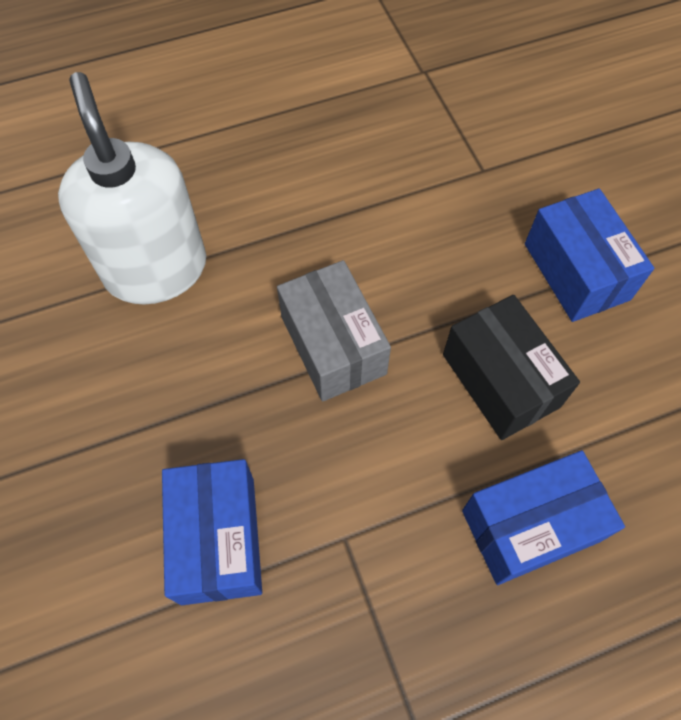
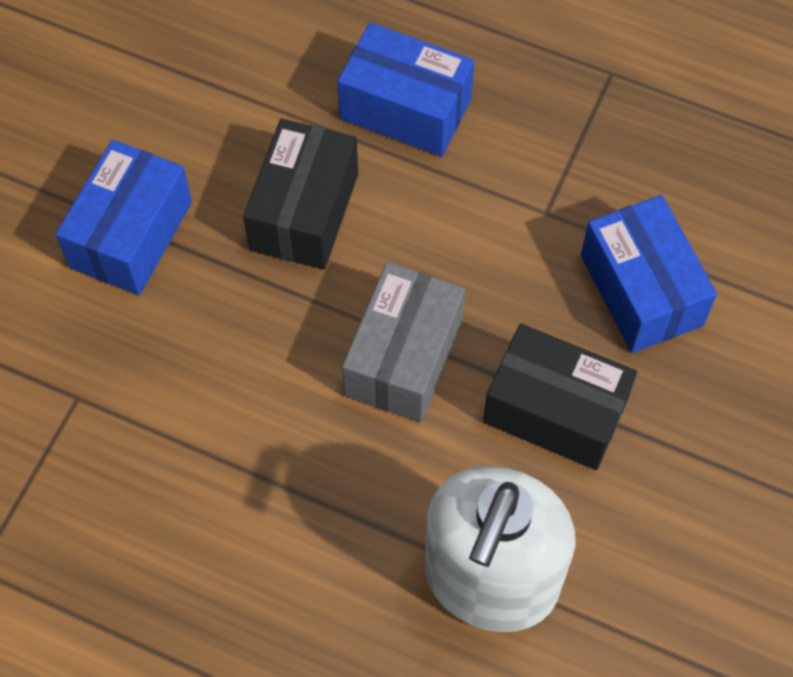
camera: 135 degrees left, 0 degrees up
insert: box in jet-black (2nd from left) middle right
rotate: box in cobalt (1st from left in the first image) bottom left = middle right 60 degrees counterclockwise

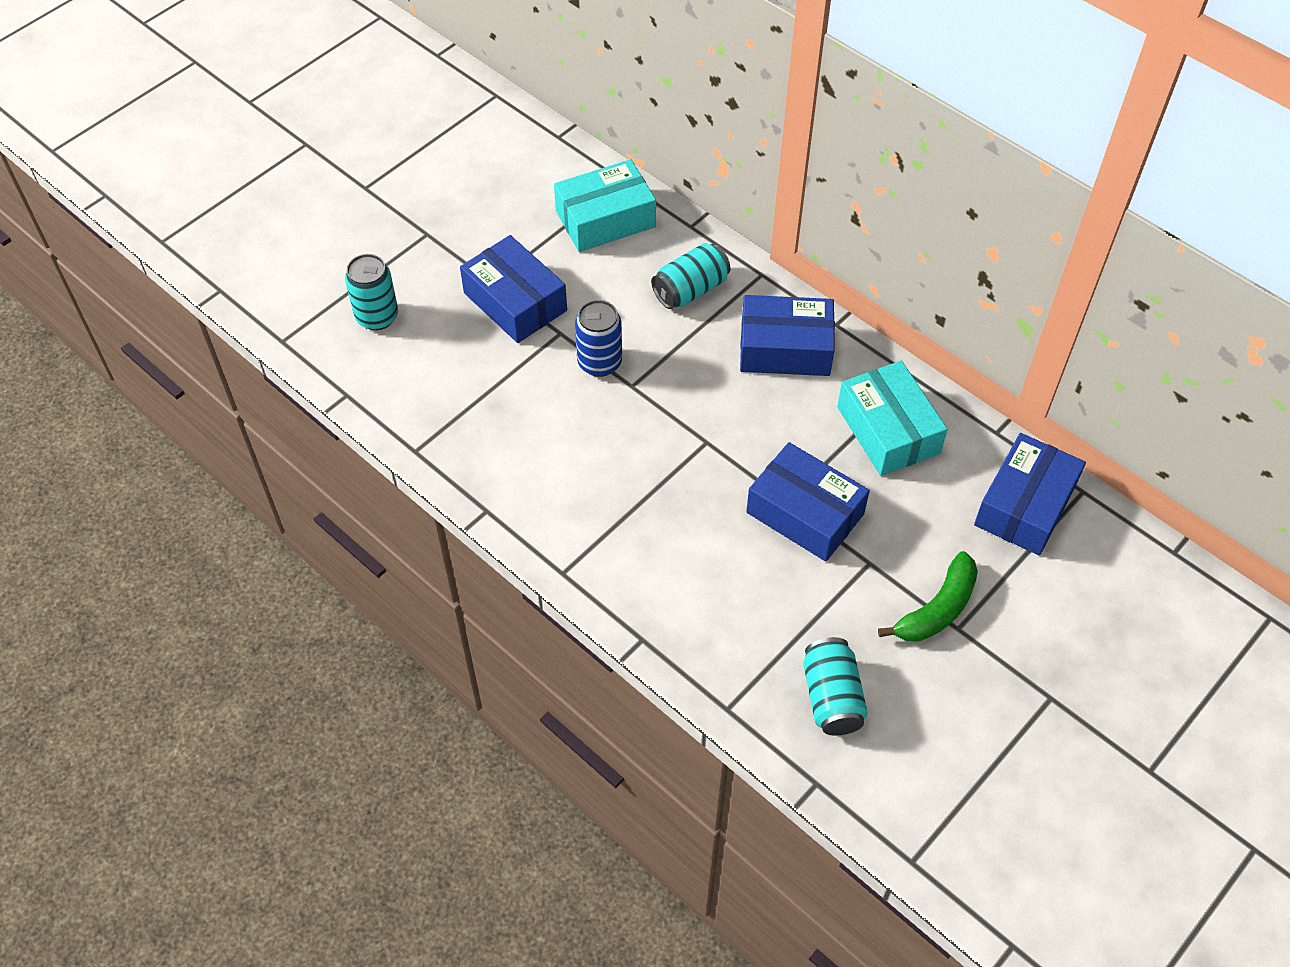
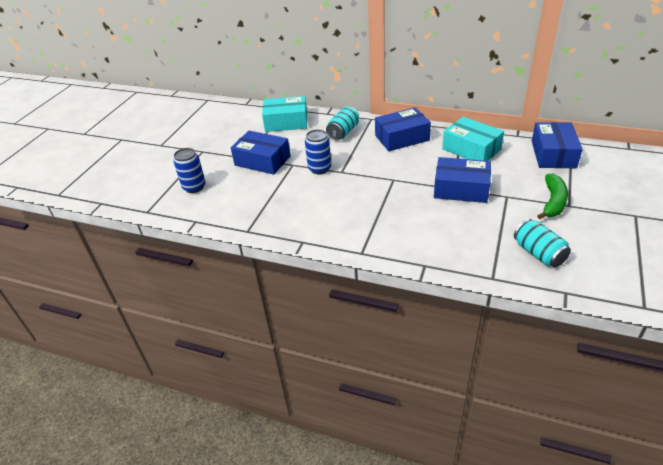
camera: 20 degrees left, 15 degrees down
recolor: can in turquoise (1st from left) top left to can in cobalt (1st from left) middle left
rotate: box in turquoise (1st from left) top centre = top centre 45 degrees clockwise

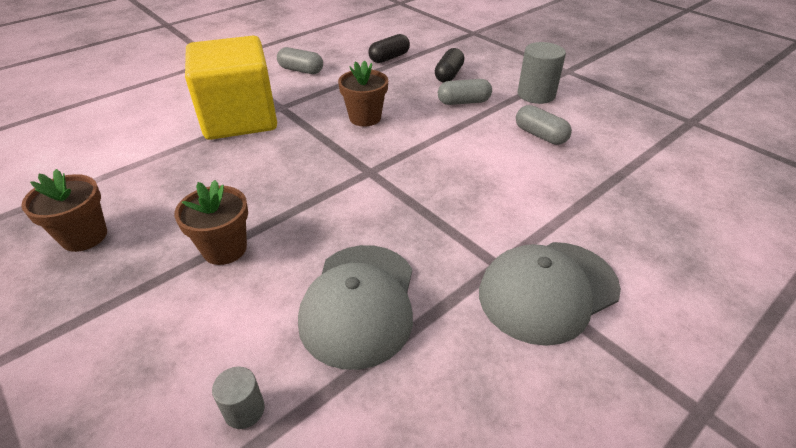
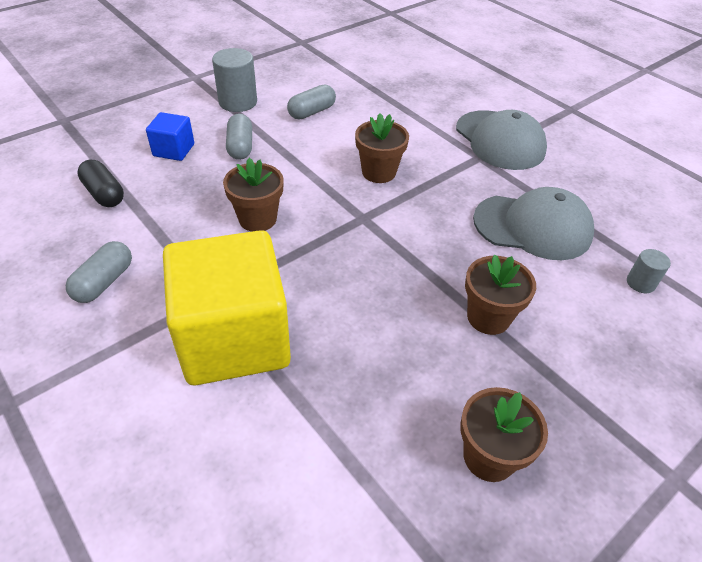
camera: 90 degrees left, 5 degrees up
insert: plant pot in russet (2nd from left) top centre
replace: pill in jet-black (2nd from left) top centre to block in cobalt top left

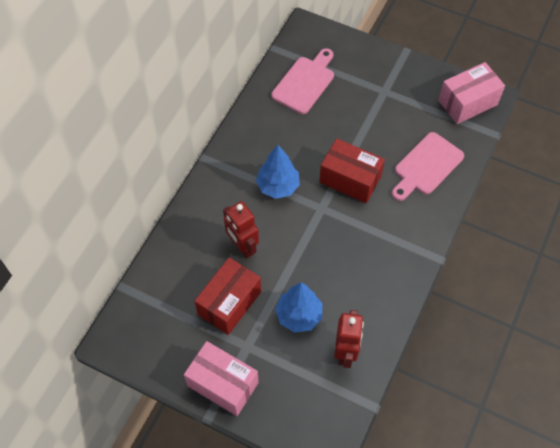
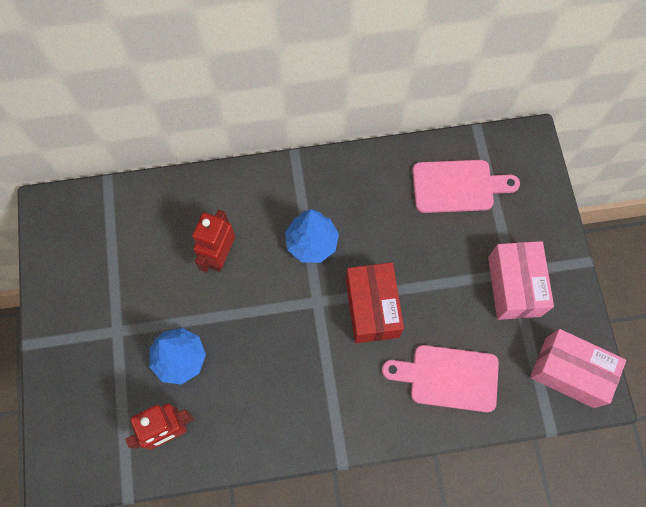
camera: 55 degrees right, 10 degrees up
delete: box in red (1st from left) centre
move: box in rose-pink (1st from left) bottom centre to middle right

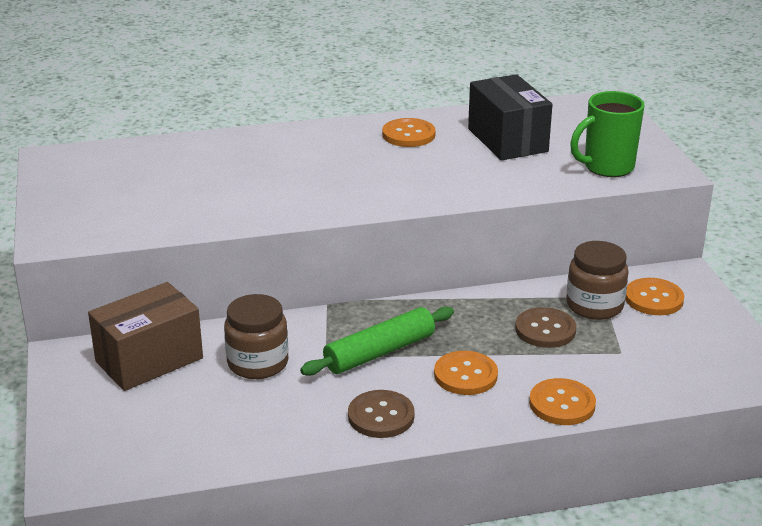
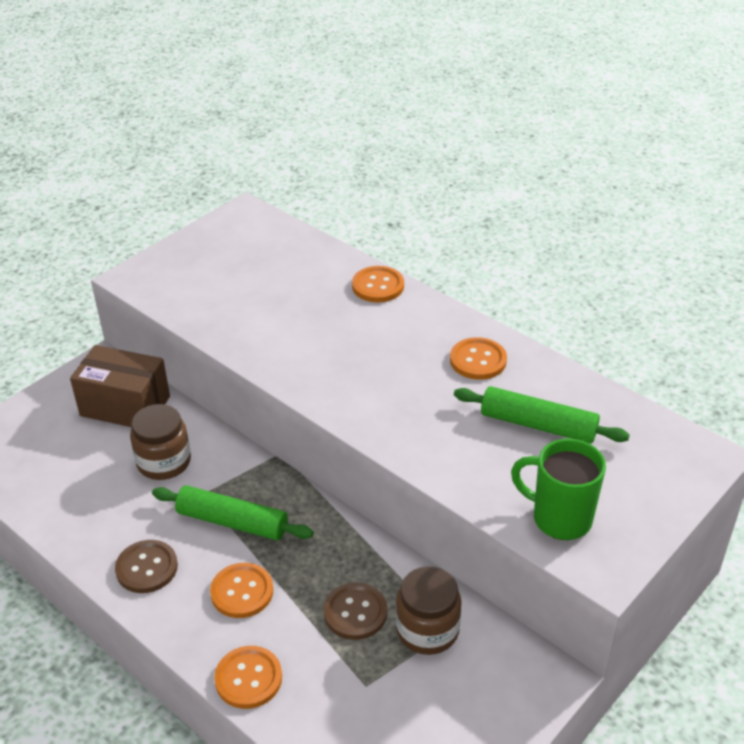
camera: 55 degrees right, 10 degrees up
move: shirt button in orange (4th from left in the first image) middle right to shirt button in orange (3rd from left) centre
replace: box in jet-black top right to dough roller in emerald (2nd from left) middle right

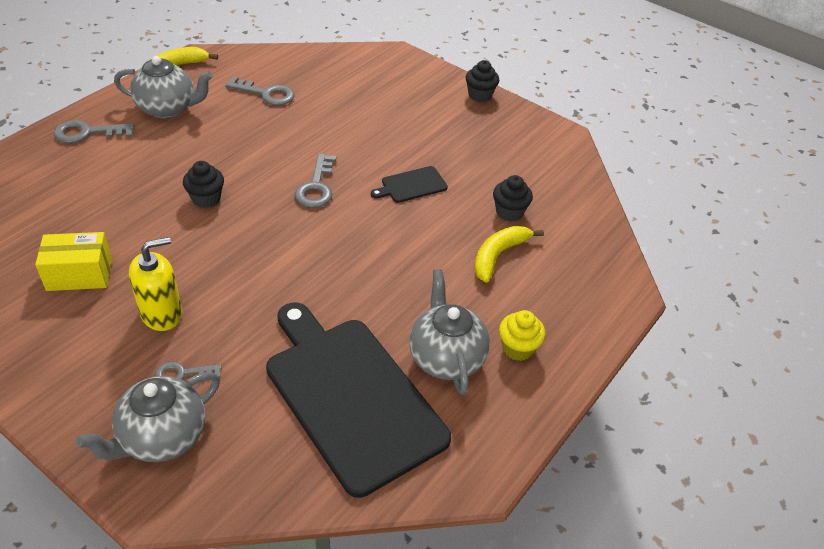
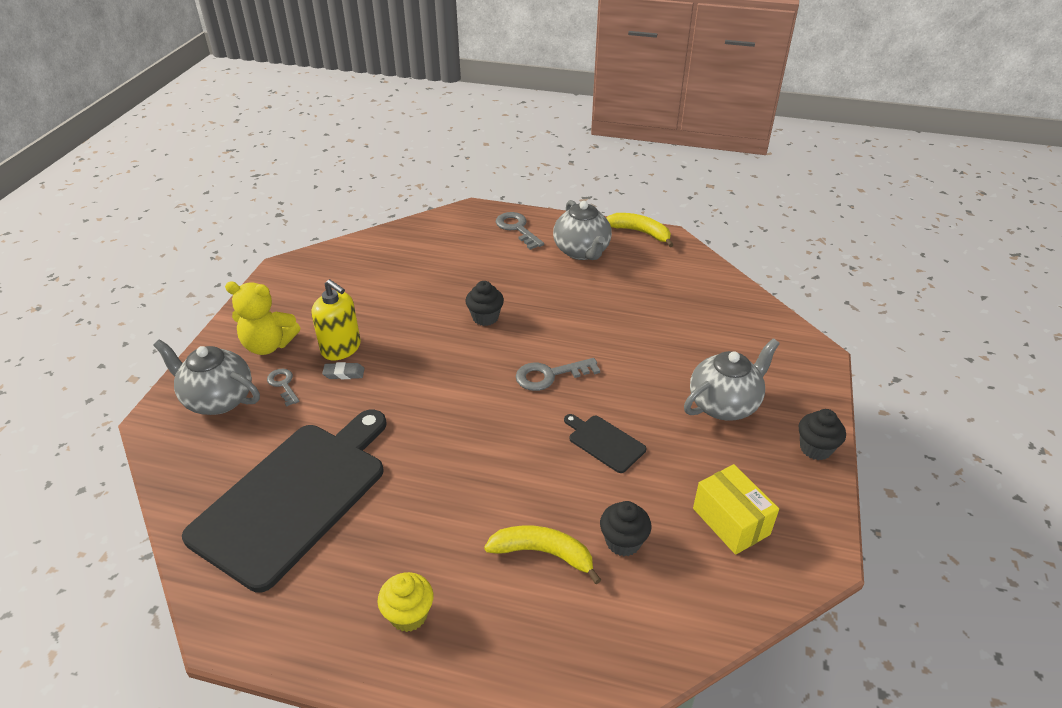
camera: 70 degrees right, 5 degrees down
delete: key in gray (3rd from left) top left
insert: teddy bear in bright yellow middle left; eraser in gray middle left
move: box in bright yellow middle left to bottom right; tea pot in gray (3rd from left) centre to middle right

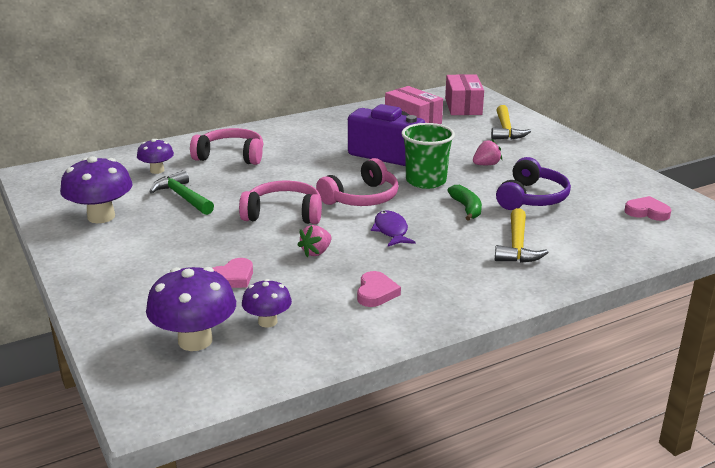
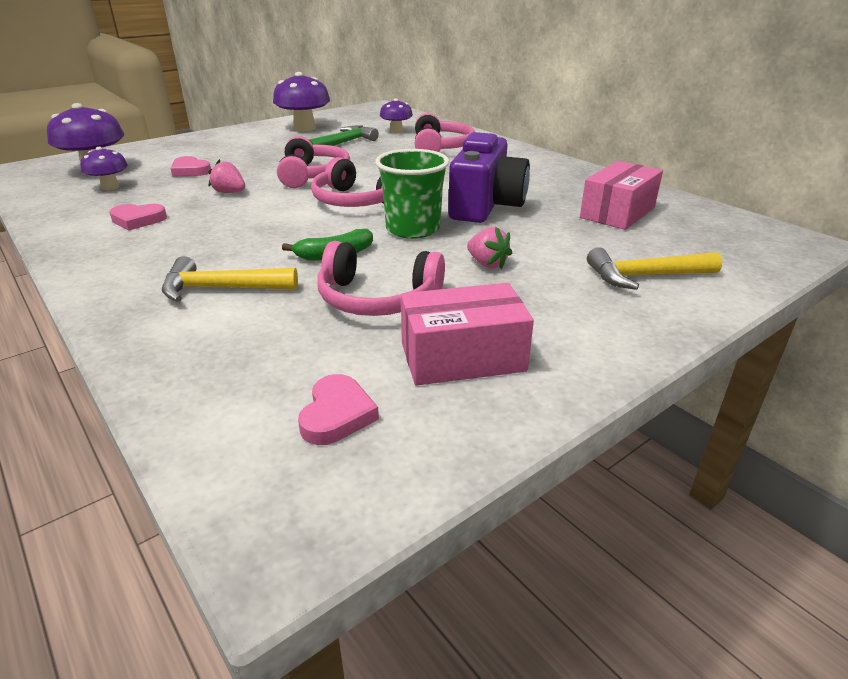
camera: 80 degrees right, 5 degrees up
delete: toy fish in purple centre
move: box in rose-pink (2nd from left in the first image) top centre to box in rose-pink (1st from left) centre
recolor: headphones in purple middle right to headphones in rose-pink (3rd from left) centre

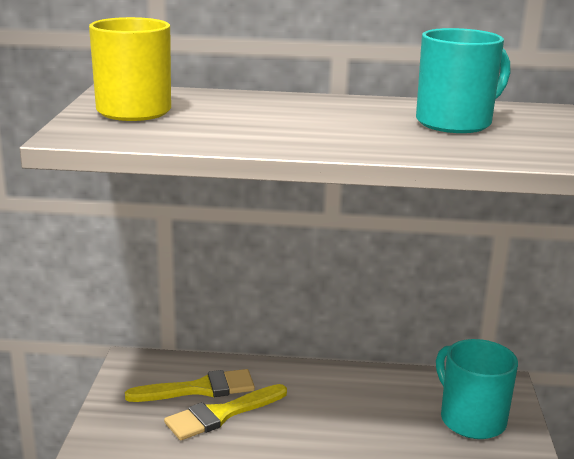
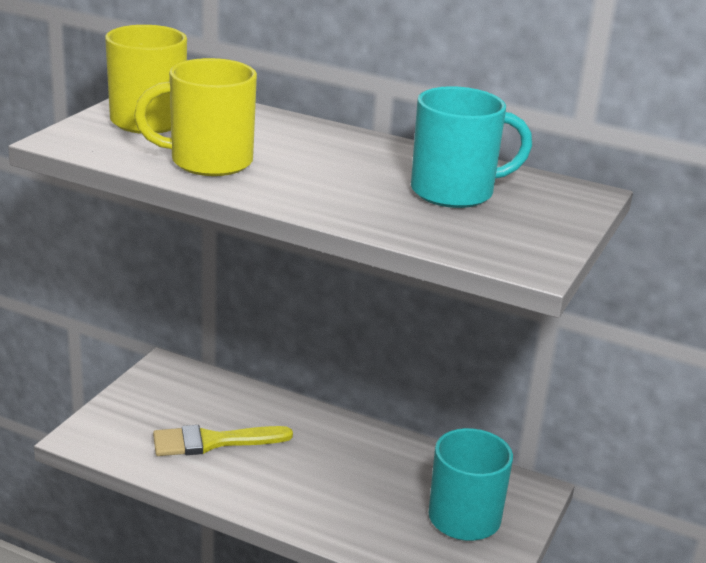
camera: 20 degrees right, 5 degrees up
delete: paintbrush in bright yellow (1st from left) bottom left
insert: mug in bright yellow (2nd from left) top left

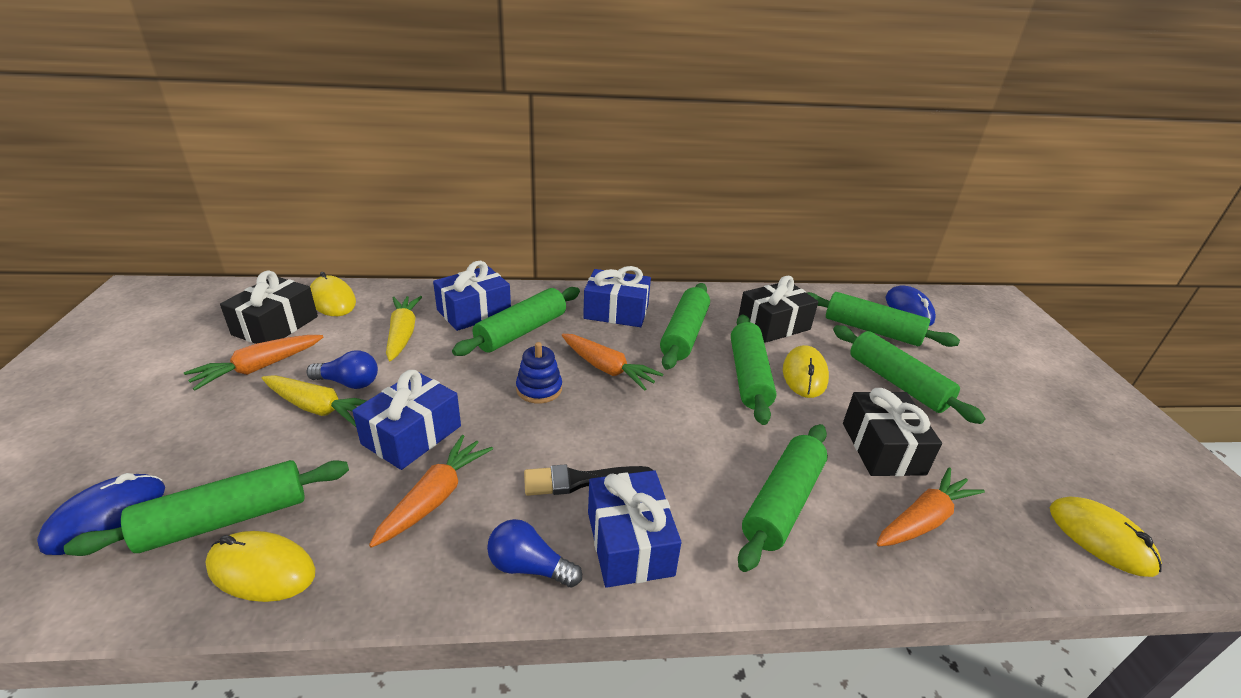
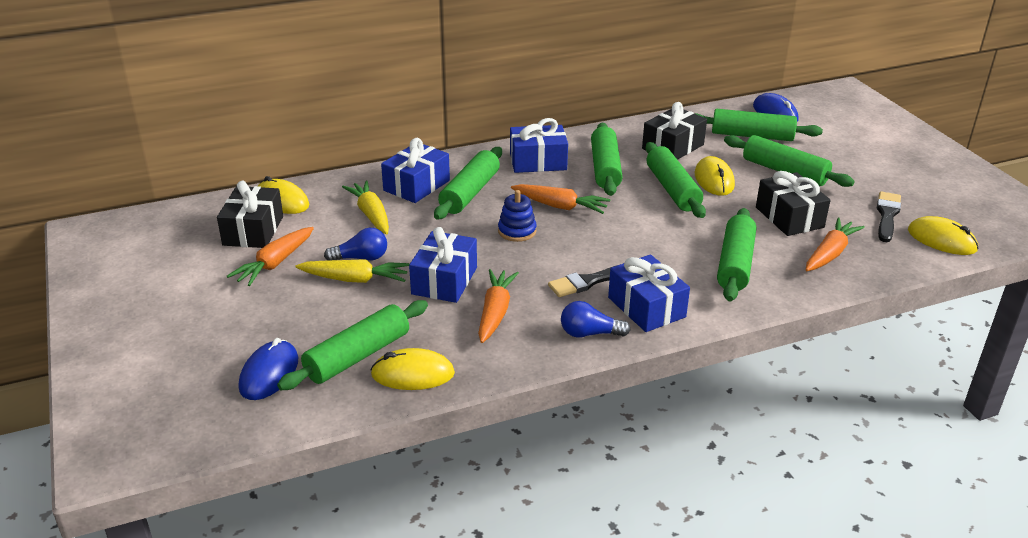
camera: 15 degrees left, 0 degrees up
insert: paintbrush in jet-black (2nd from left) middle right

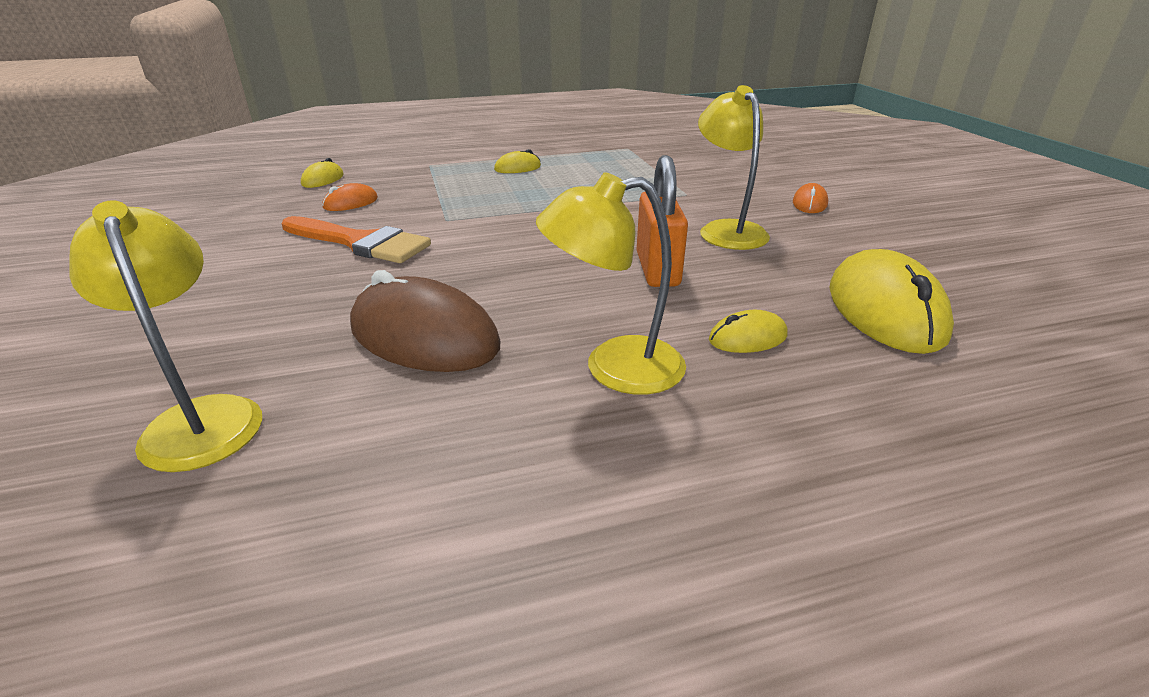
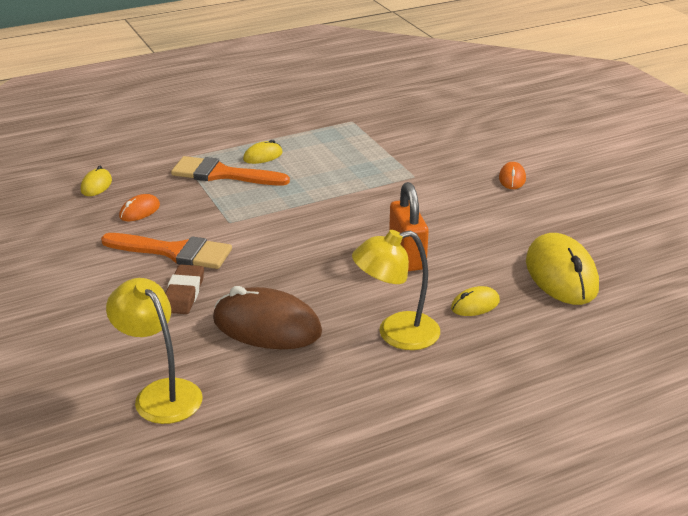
camera: 10 degrees left, 0 degrees up
delete: lamp in bright yellow (3rd from left) top centre
insert: eraser in russet middle left; paintbrush in orange (2nd from left) top centre

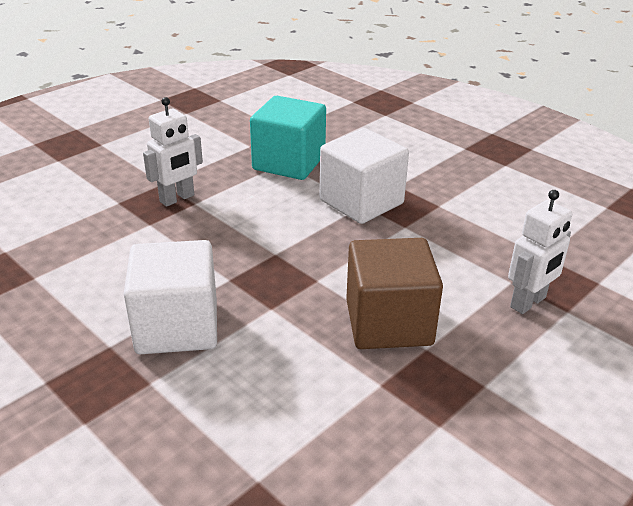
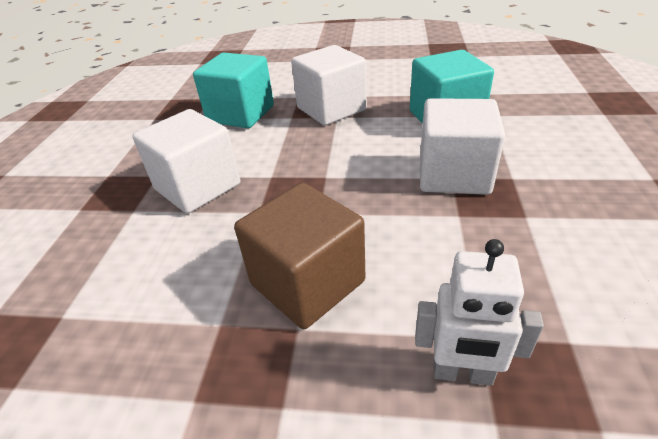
camera: 55 degrees right, 5 degrees up
insert: block in turquoise (1st from left) top centre
replace: toy robot in white (1st from left) top left to block in white (2nd from left) top centre

